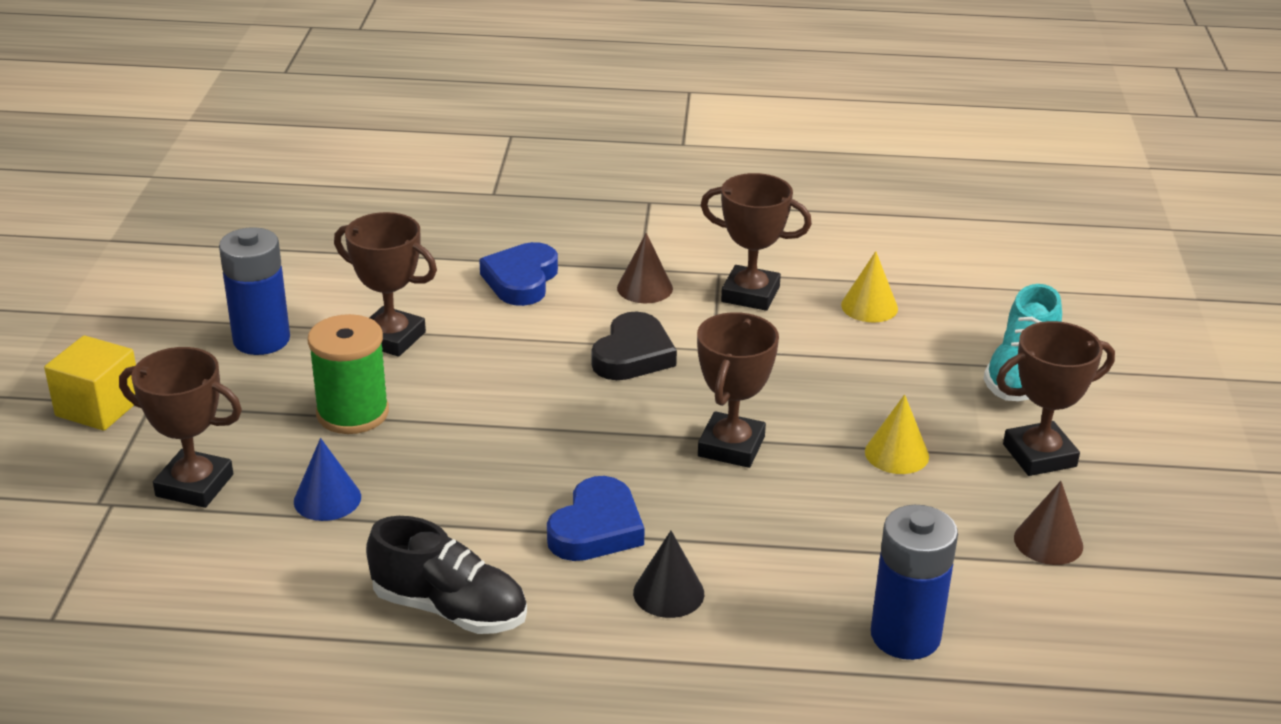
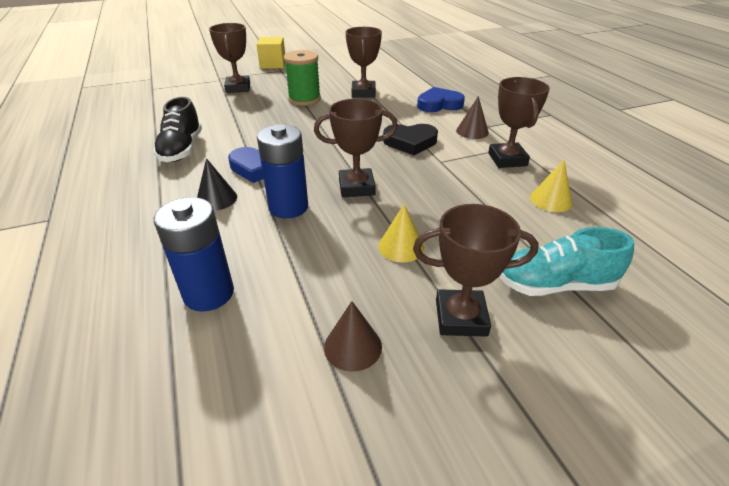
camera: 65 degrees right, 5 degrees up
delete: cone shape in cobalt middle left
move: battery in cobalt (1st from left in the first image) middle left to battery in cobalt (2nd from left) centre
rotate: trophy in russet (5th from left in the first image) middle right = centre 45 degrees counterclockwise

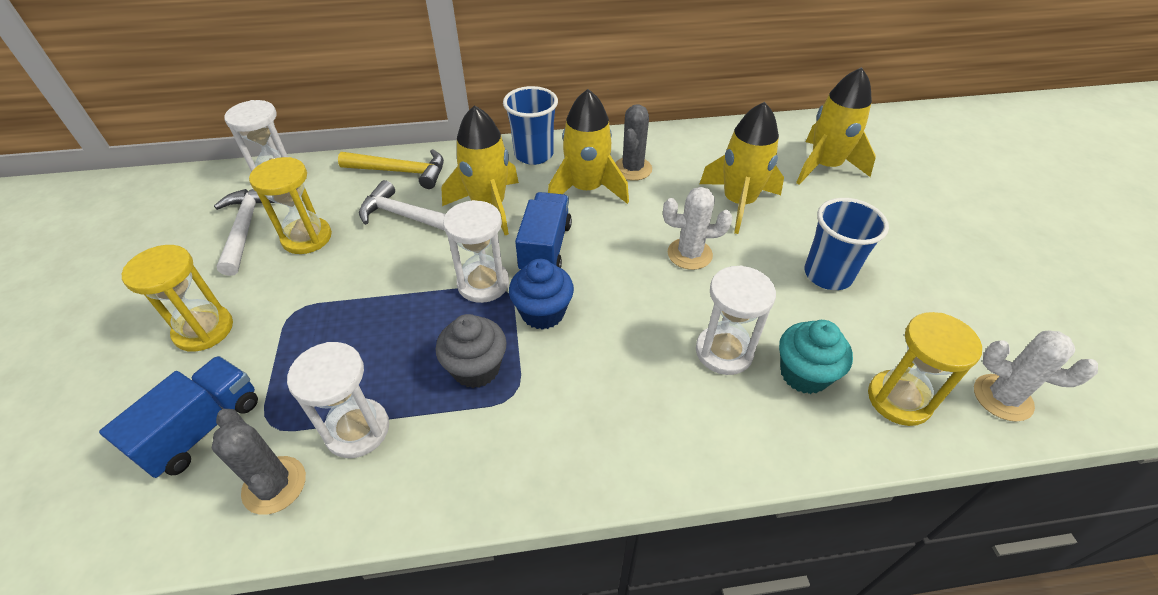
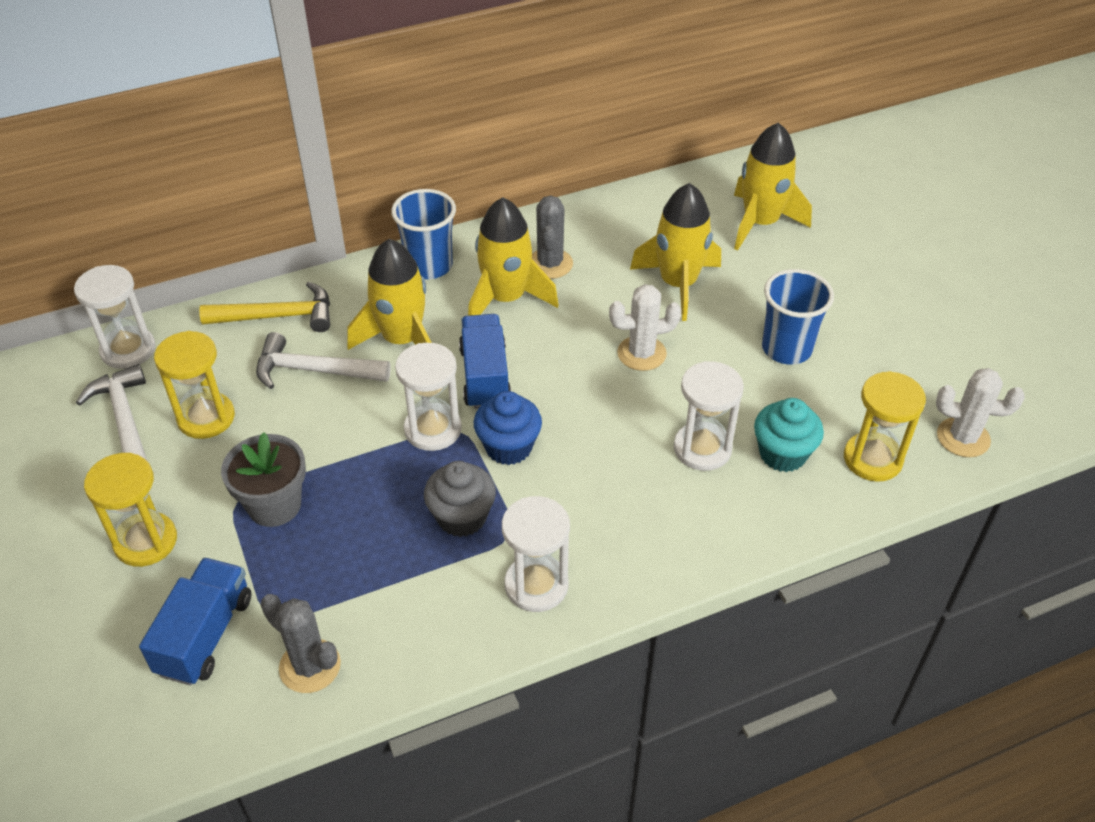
camera: 15 degrees left, 0 degrees up
insert: plant pot in gray middle left
move: sandglass in white (2nd from left in the first image) bottom left to sandglass in white (3rd from left) bottom centre

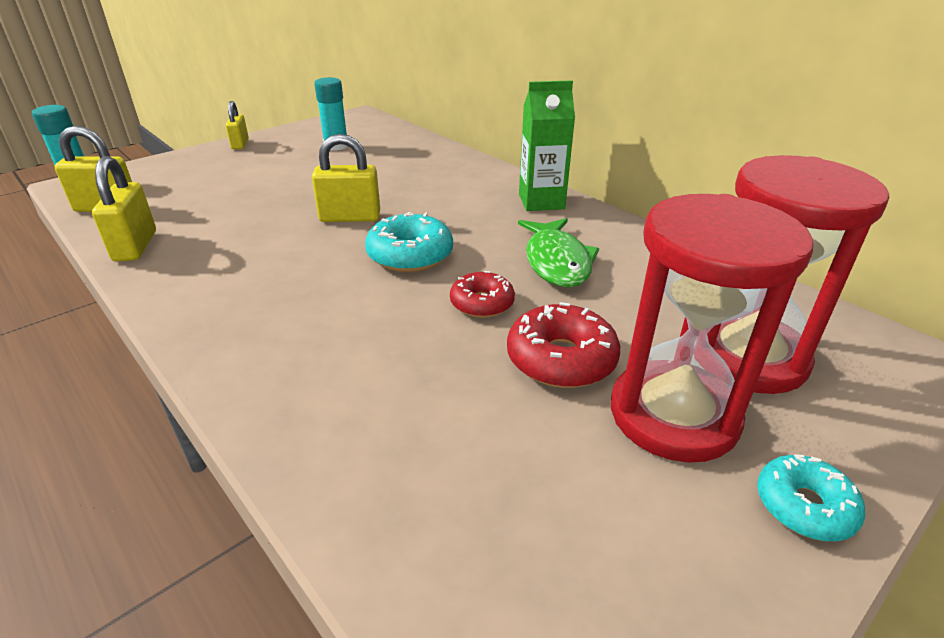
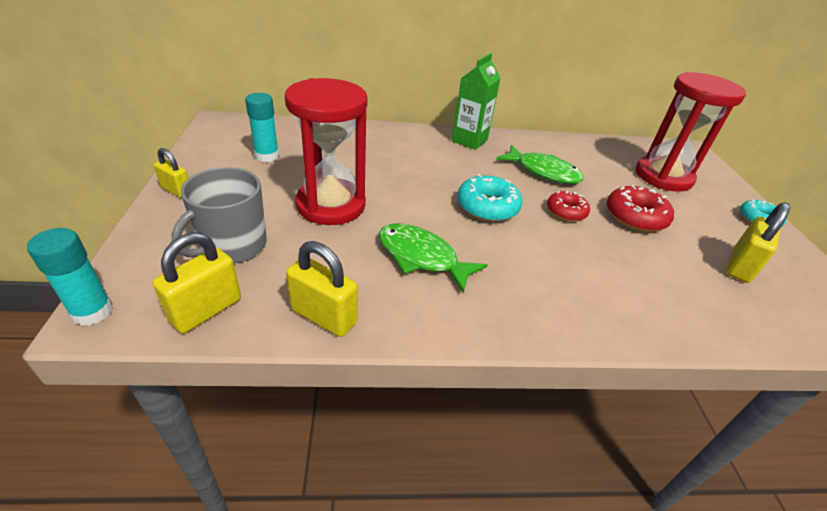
camera: 55 degrees left, 5 degrees up
insert: mug in gray middle left; toy fish in emerald (1st from left) centre
move: small lock in bright yellow (4th from left) top centre to middle right; sandglass in red (1st from left) middle right to top centre

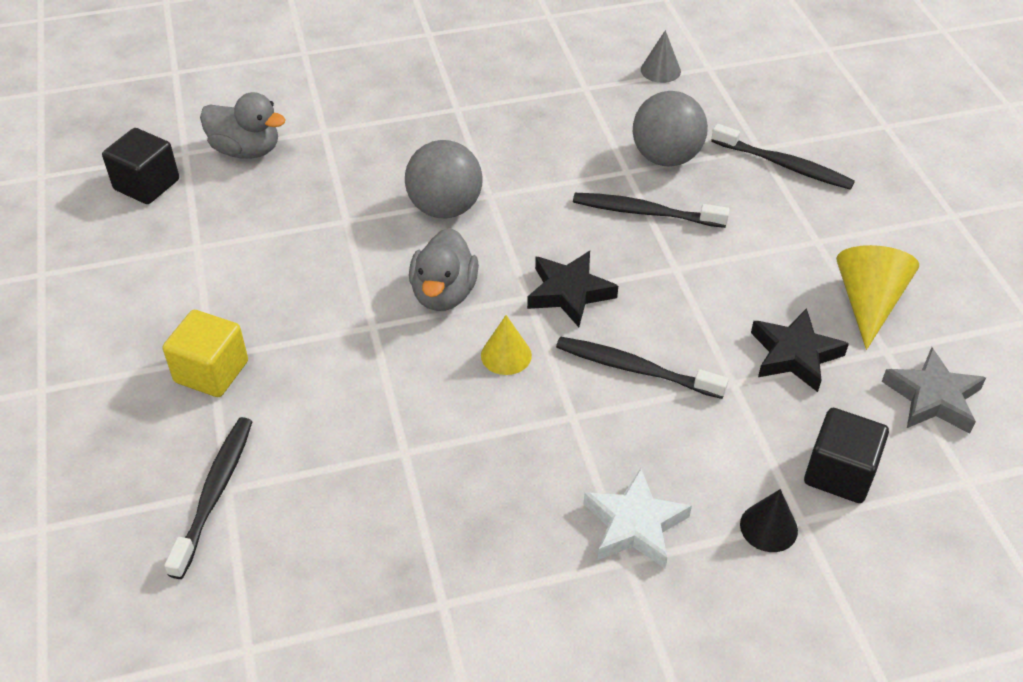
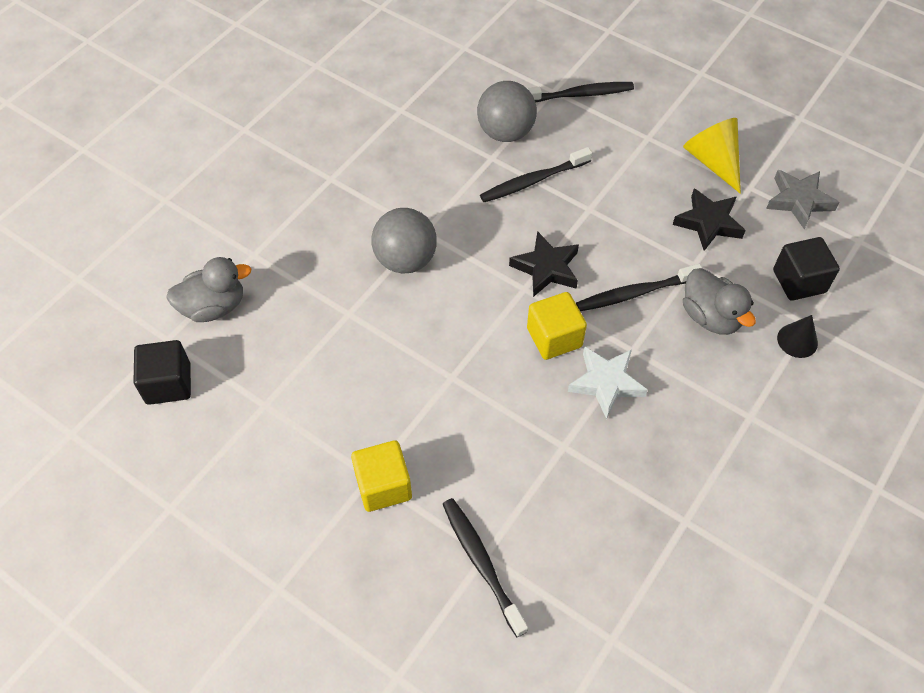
camera: 40 degrees left, 10 degrees up
delete: cone shape in gray top centre
move: duck in gray (2nd from left) centre to middle right; star shape in white bottom centre to centre
replace: cone shape in bright yellow (1st from left) centre to block in bright yellow (2nd from left) centre

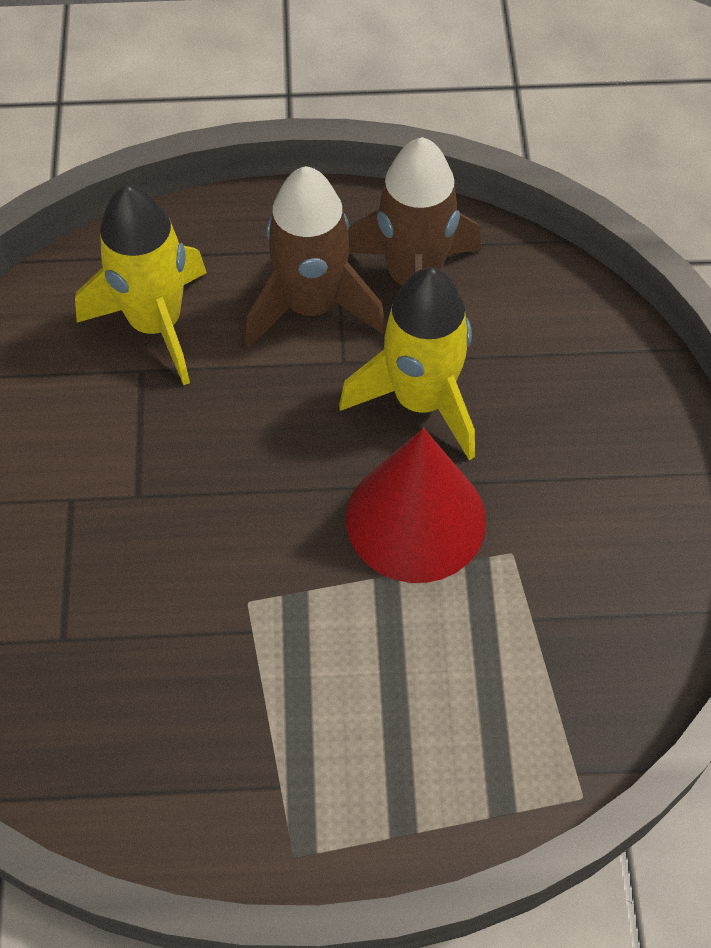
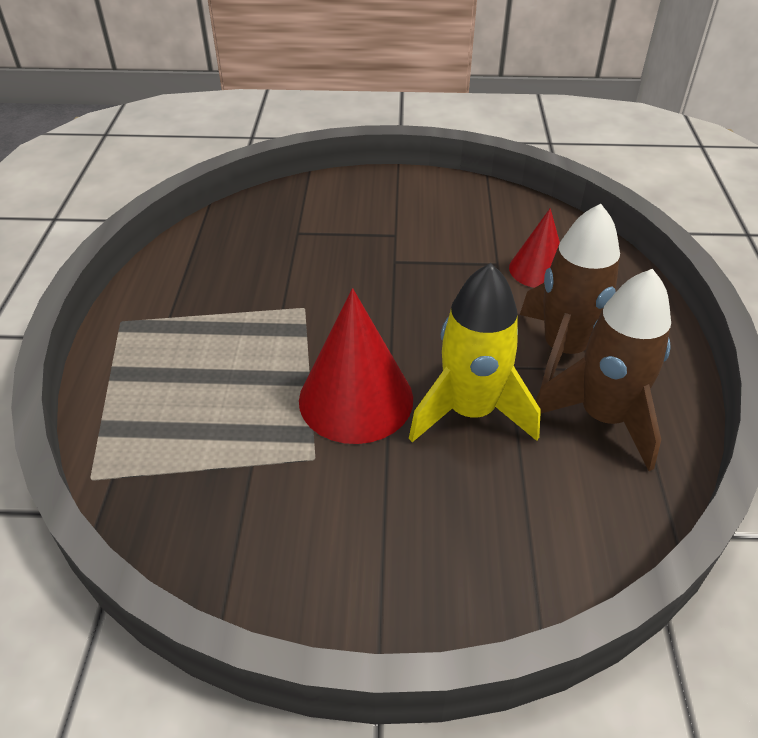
camera: 95 degrees right, 15 degrees down
replace: toy rocket in bright yellow (1st from left) top left to cone shape in red (2nd from left) middle right

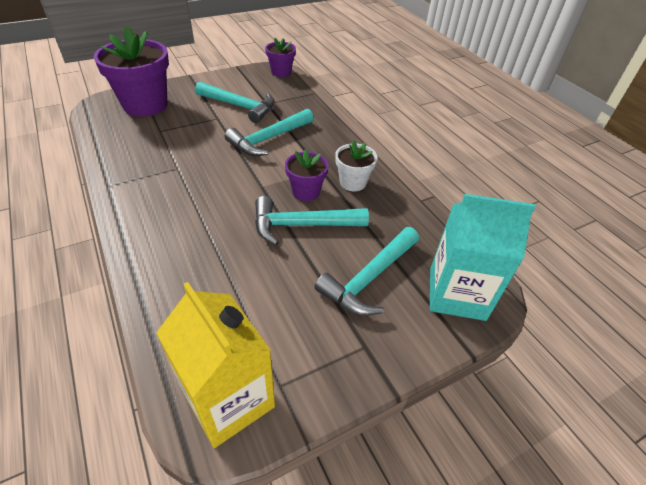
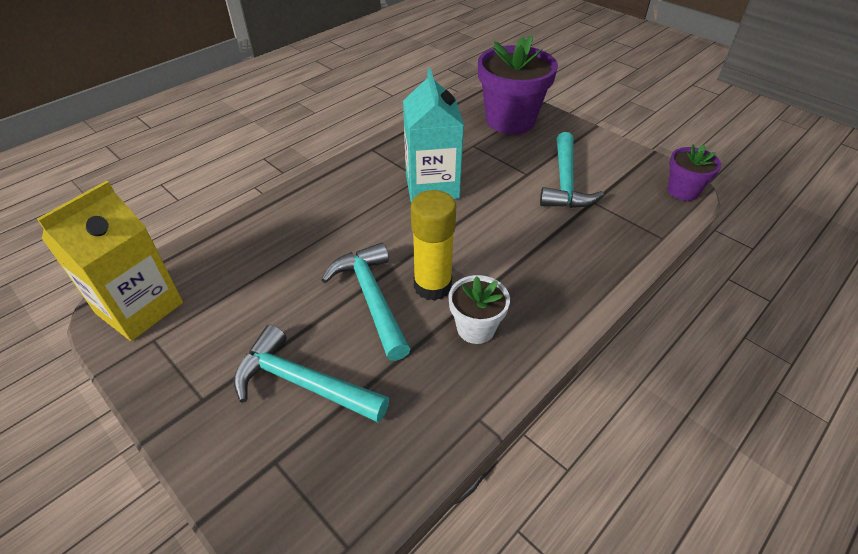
camera: 75 degrees right, 0 degrees up
delete: carpenter's hammer in turquoise (2nd from left) top centre
move: carton in turquoise middle right to top centre
replace: plant pot in purple (3rd from left) centre to glue stick in bright yellow centre

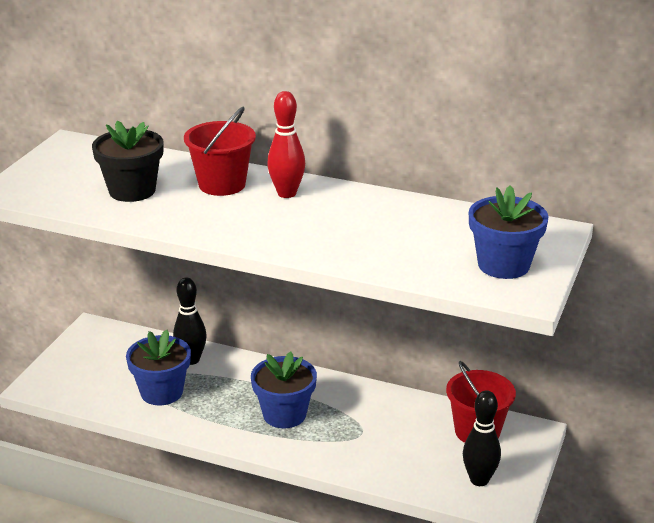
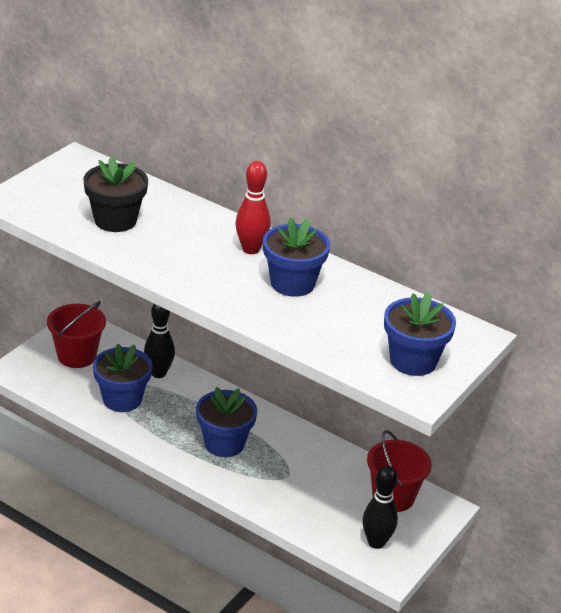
camera: 10 degrees right, 5 degrees up
insert: plant pot in cobalt (3rd from left) centre
move: pail in red (1st from left) top centre to middle left

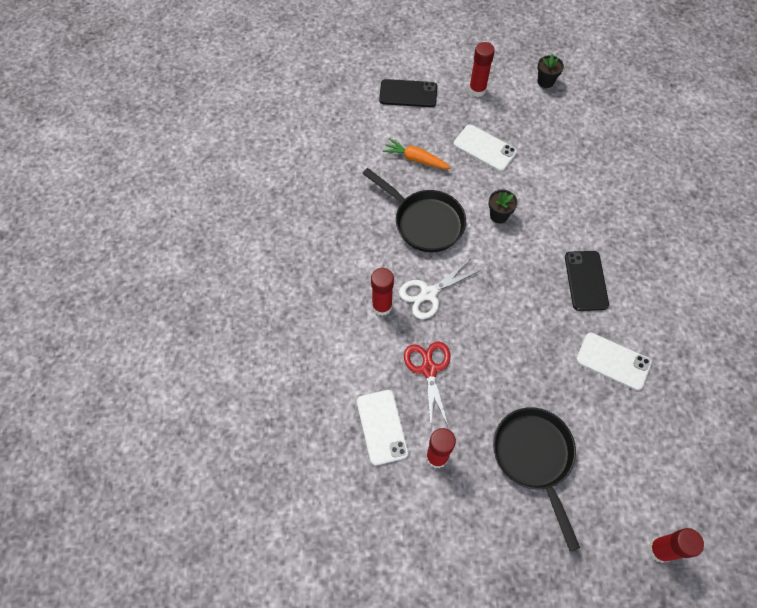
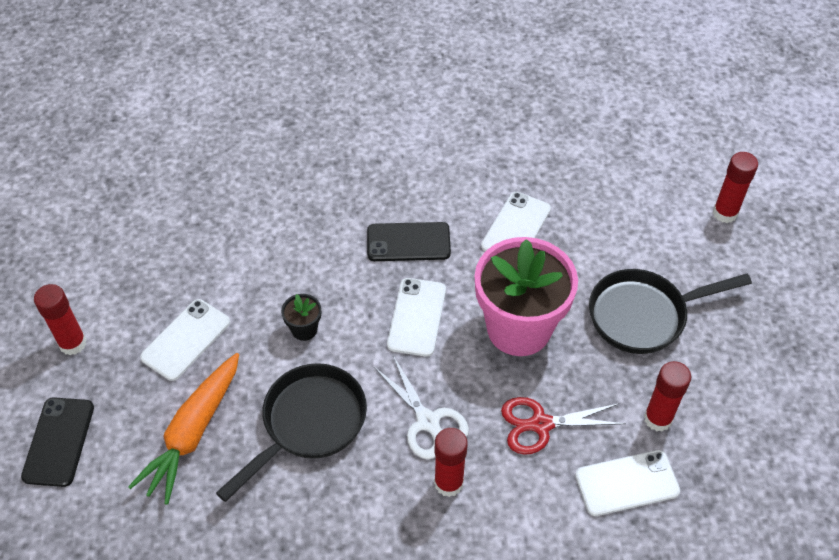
camera: 90 degrees left, 10 degrees down
delete: plant pot in jet-black (2nd from left) top right
insert: phone in white (2nd from left) centre; plant pot in rose-pink centre
resize: root vegetable in orange top centre = bottom left x1.56

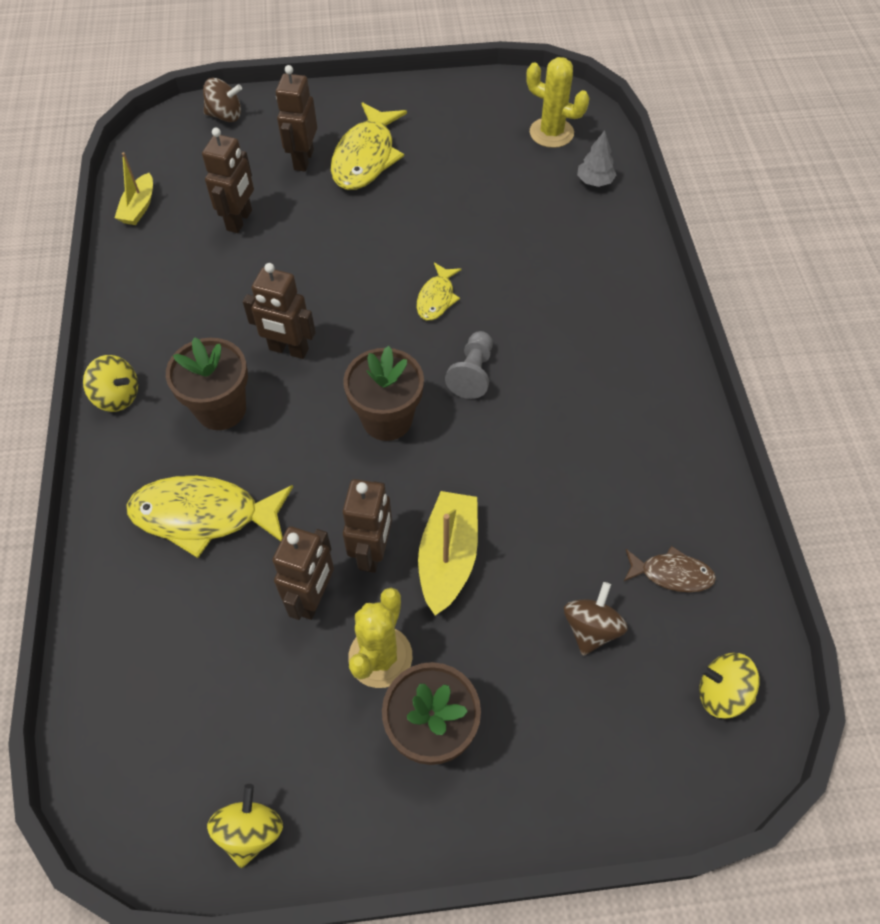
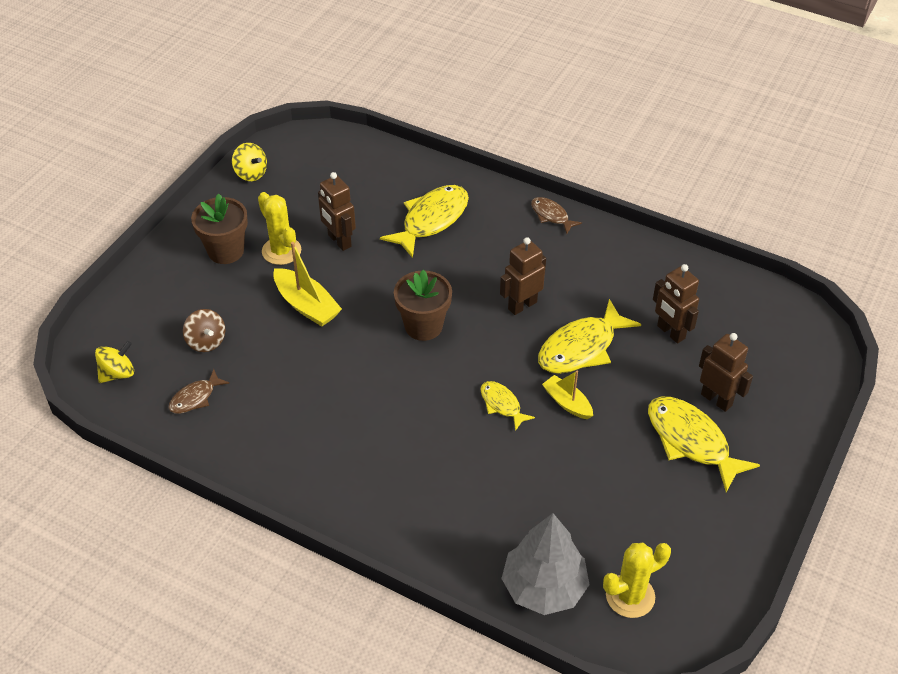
camera: 125 degrees right, 10 degrees down
delete: plant pot in russet (1st from left) middle left; whirligig in russet (1st from left) top left; toy robot in russet (5th from left) centre; game pawn in gray centre
insert: toy fish in bright yellow (3rd from left) centre
move: boat in bright yellow (1st from left in the first image) top left to boat in bright yellow (2nd from left) centre
replace: whirligig in bright yellow (1st from left) middle left to toy fish in russet (2nd from left) top centre
resize: fir tree in gray top right = bottom centre x2.10

